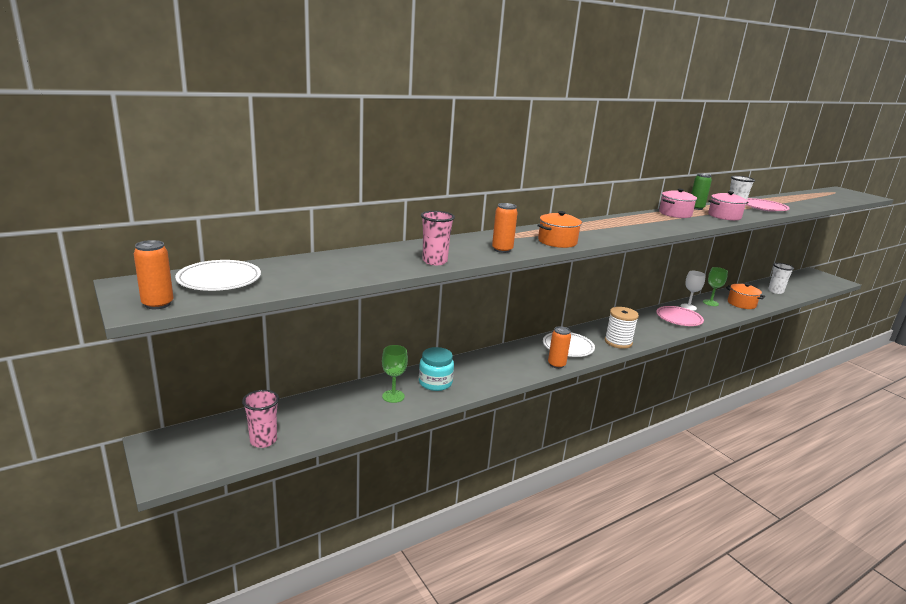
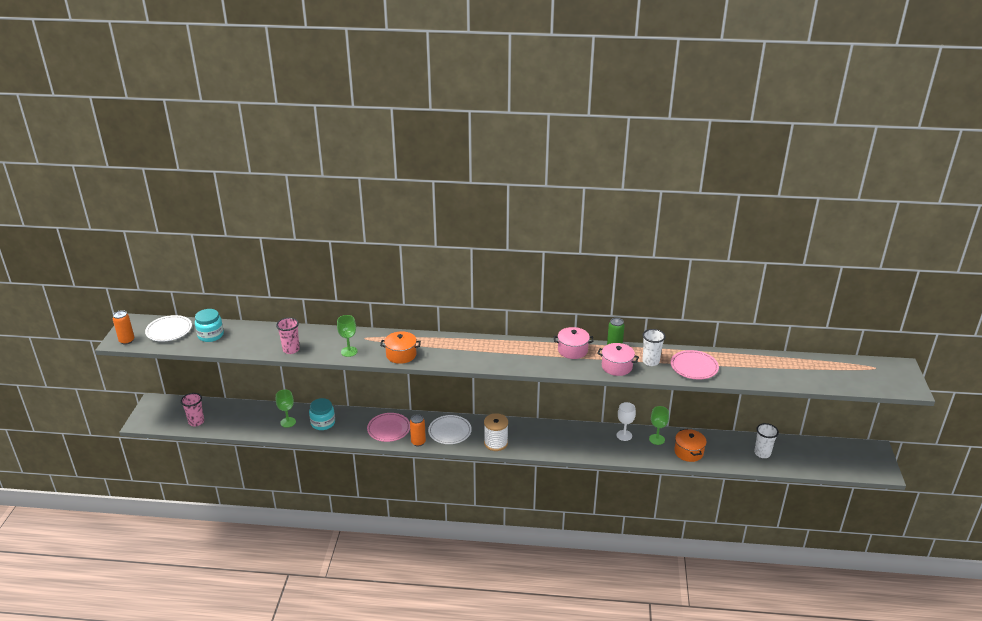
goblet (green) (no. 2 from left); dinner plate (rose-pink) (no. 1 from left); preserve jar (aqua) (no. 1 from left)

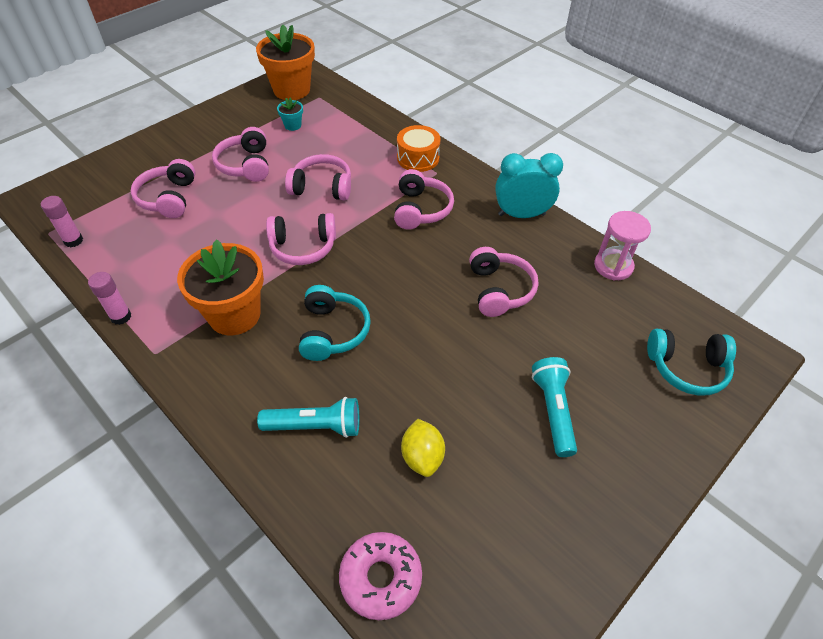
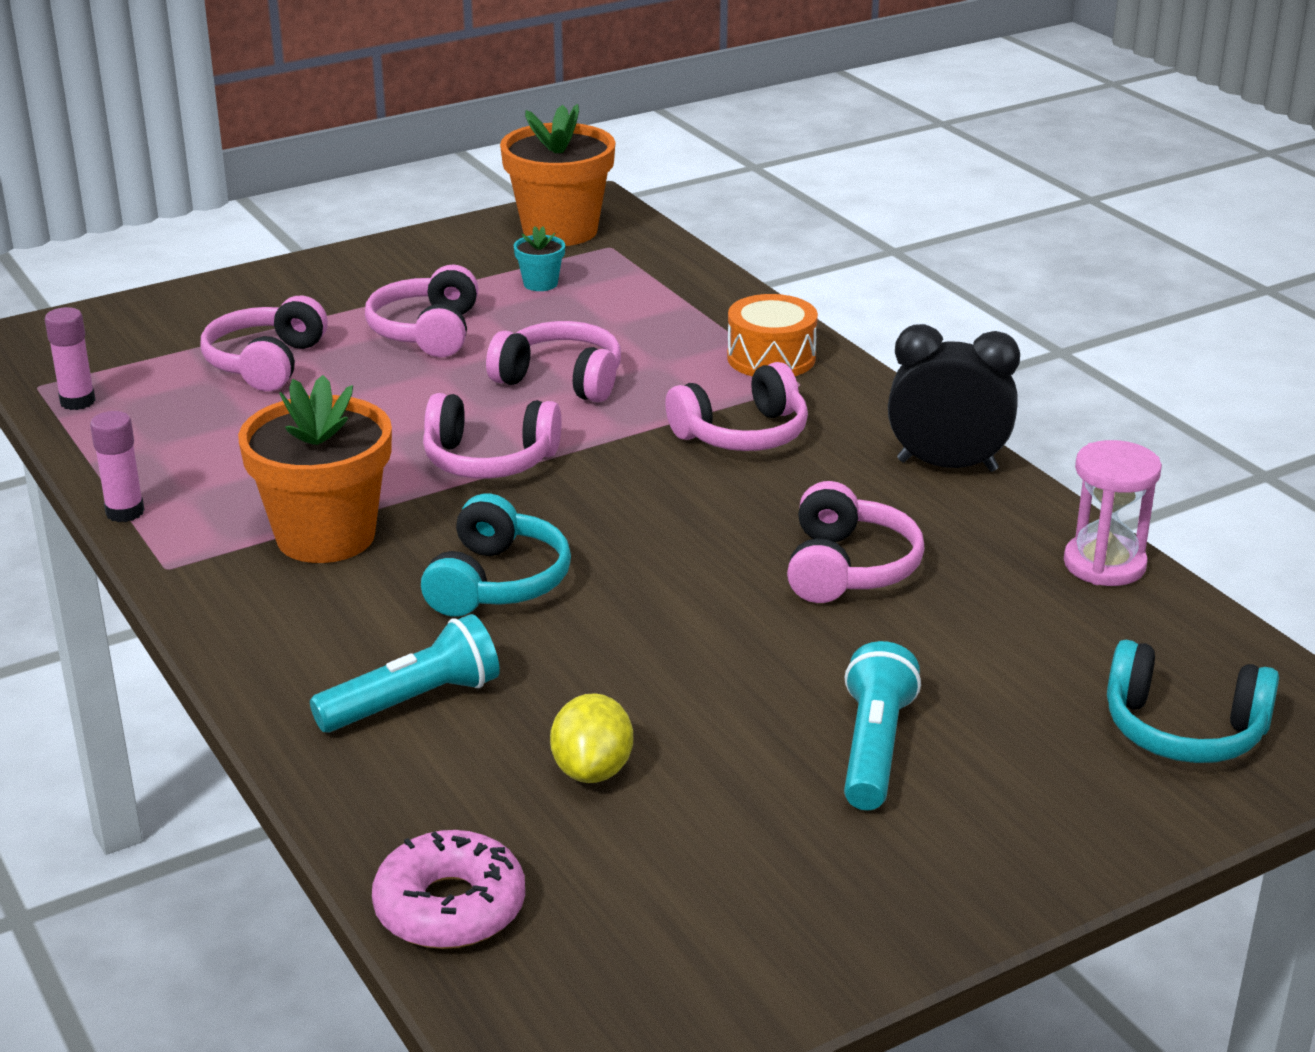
torch (aqua) (no. 1 from left); headphones (rose-pink) (no. 5 from left); clock (ebony)

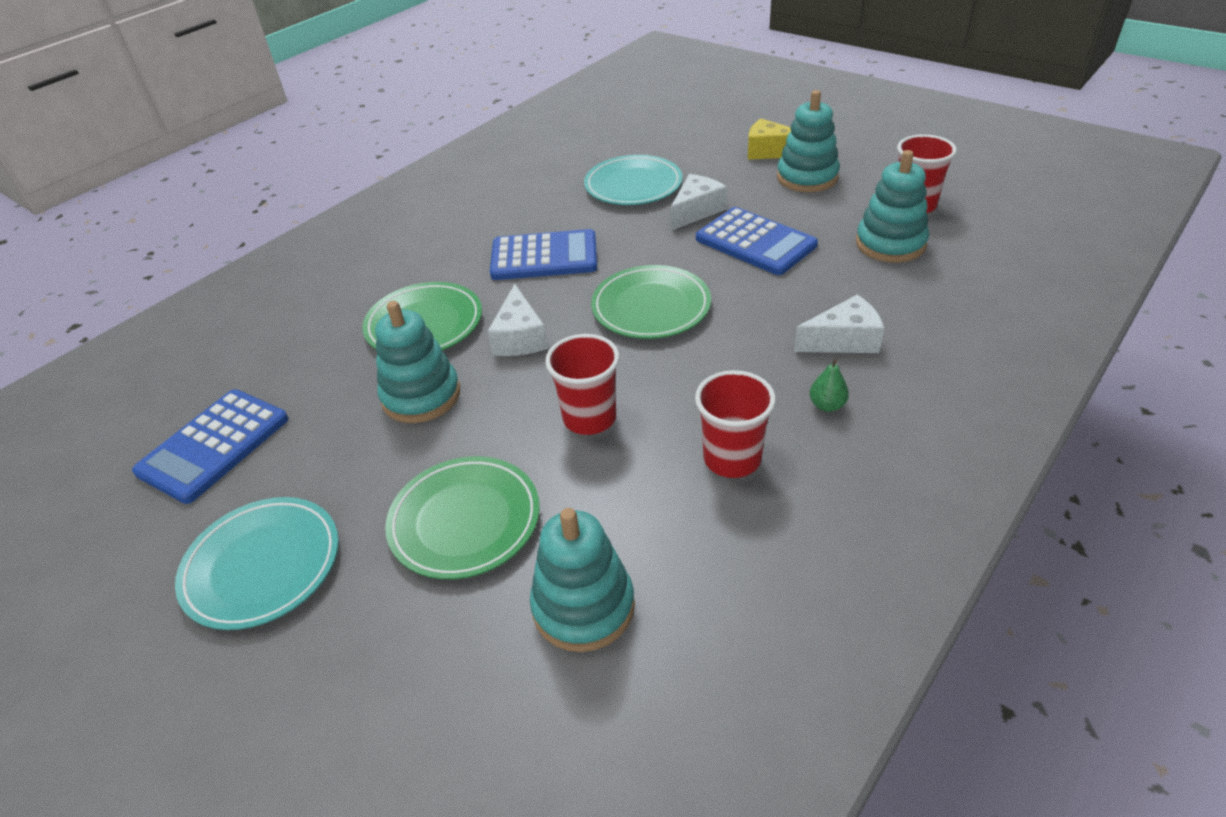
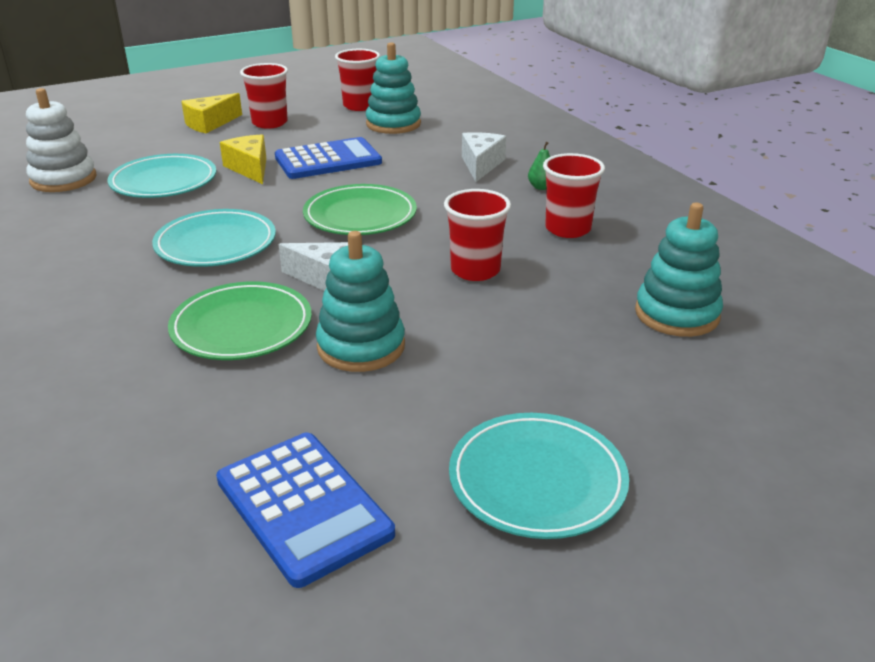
dinner plate (green) (no. 2 from left in the first image); dinner plate (aqua) (no. 2 from left); piece of cheese (yellow) (no. 2 from left); tumbler (scarlet) (no. 1 from left); stacking rings (white)

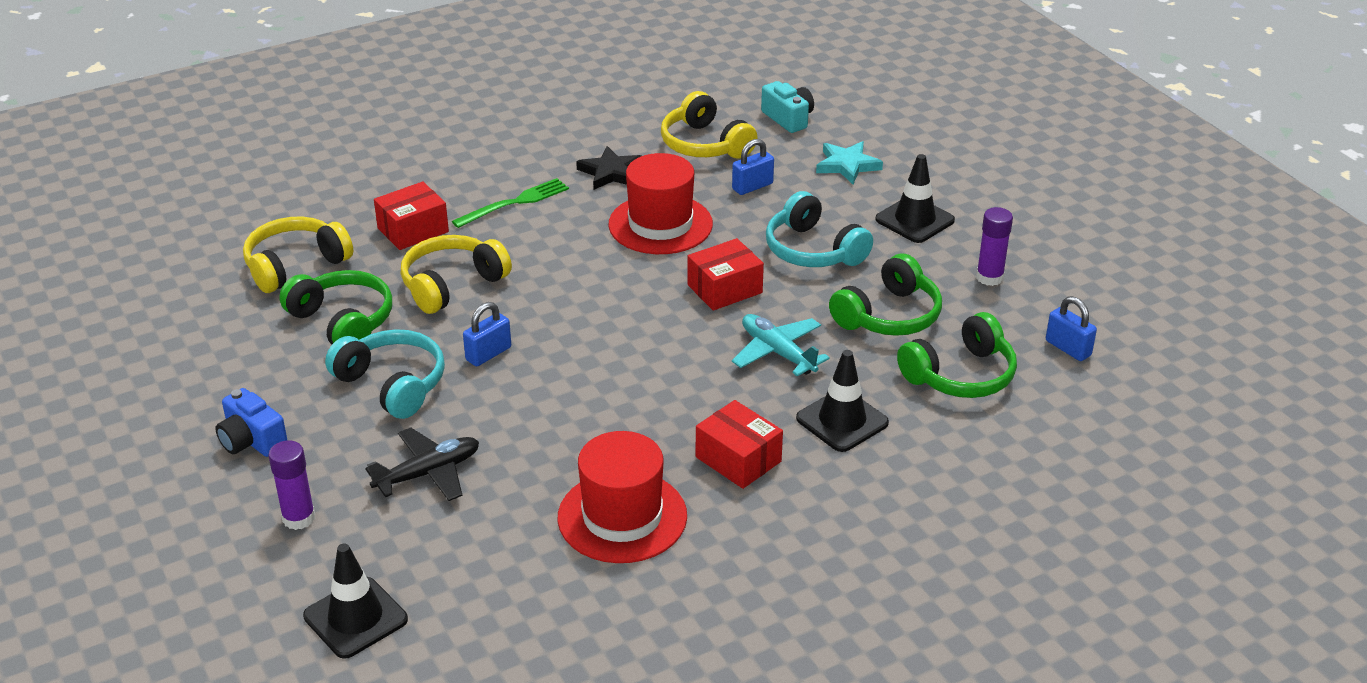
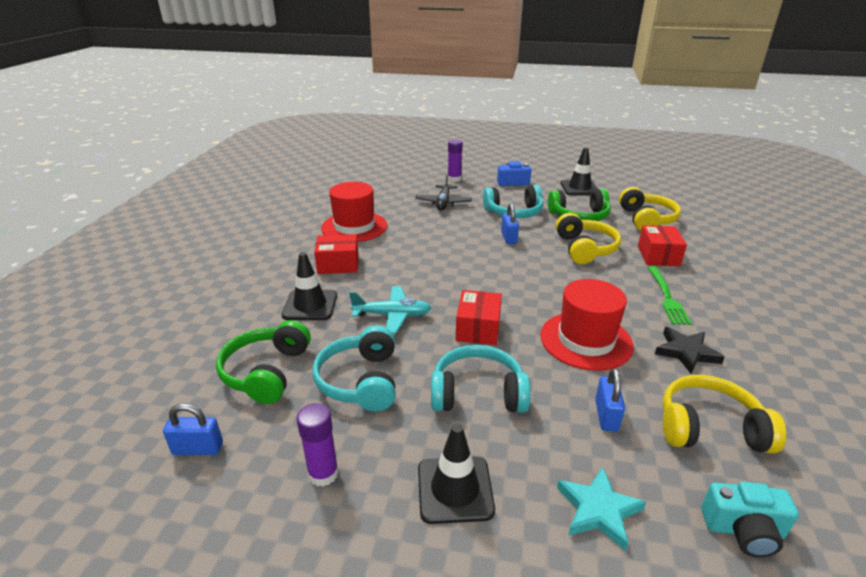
traffic cone (ebony) (no. 3 from left); headphones (aqua) (no. 1 from left)

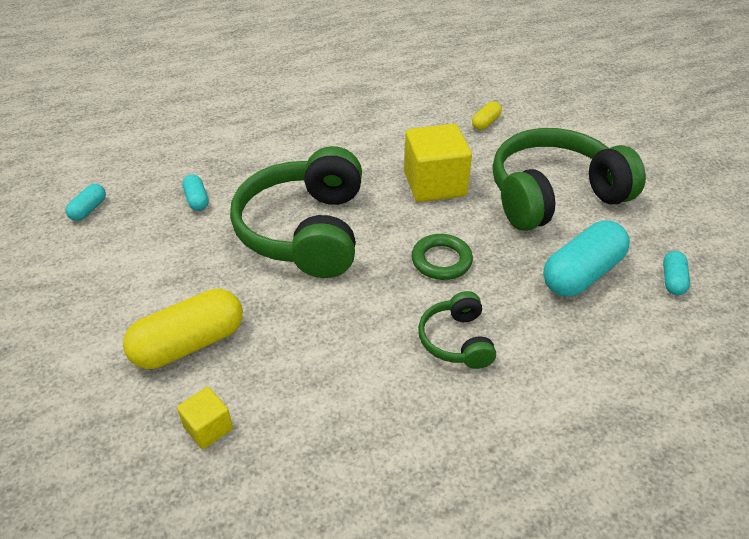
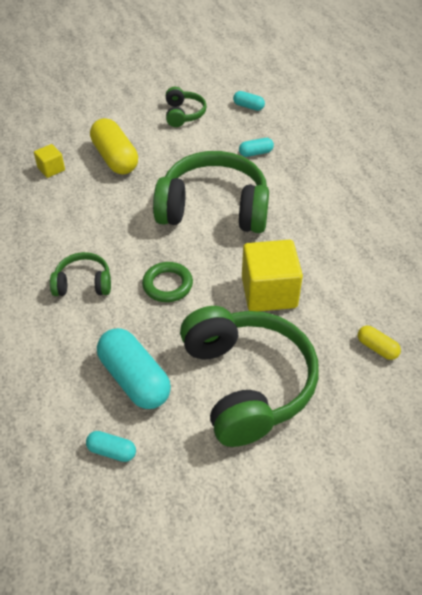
headphones (green) (no. 2 from left)

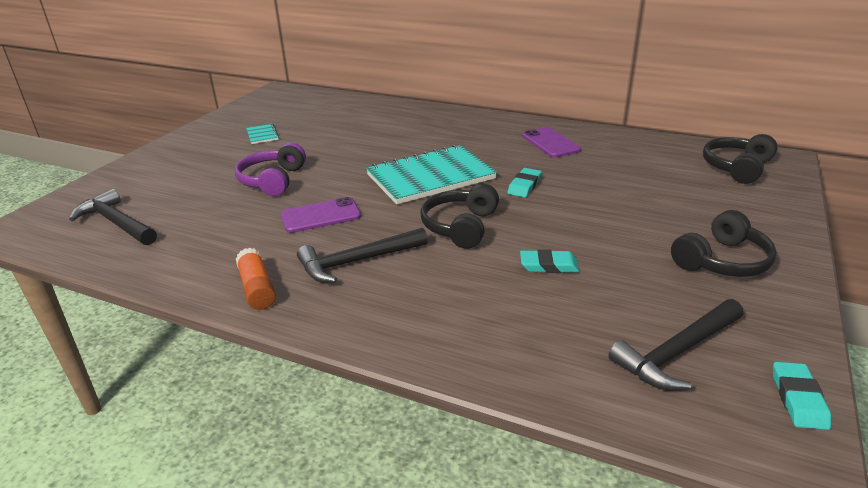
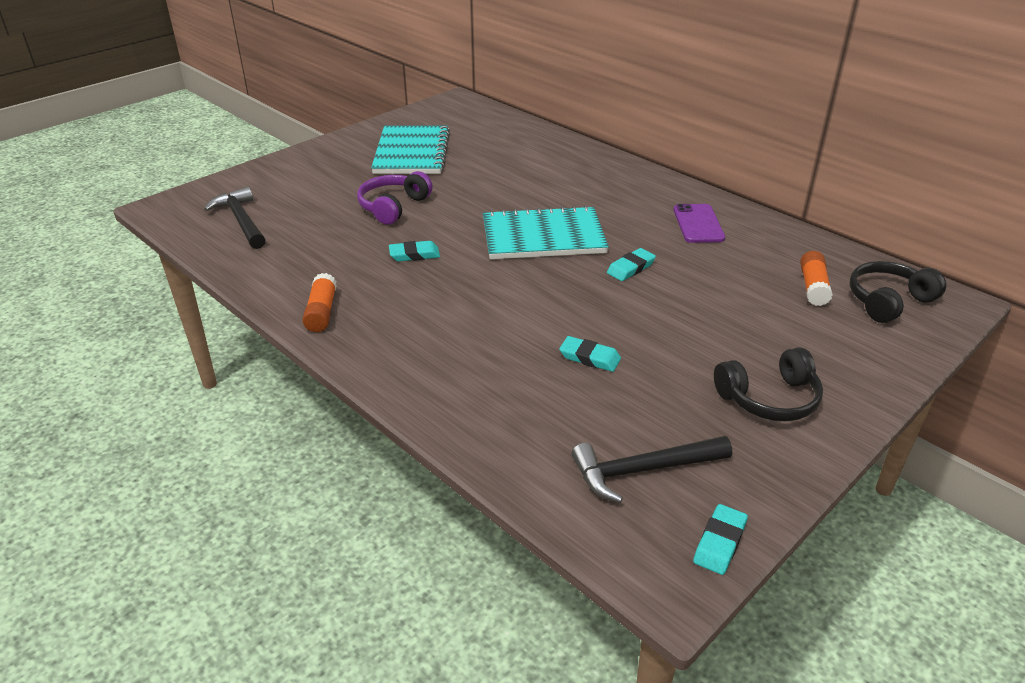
exercise book (aqua) (no. 1 from left); eraser (aqua) (no. 1 from left); carpenter's hammer (ebony) (no. 2 from left in the first image); headphones (ebony) (no. 1 from left in the first image); glue stick (bright orange) (no. 2 from left)

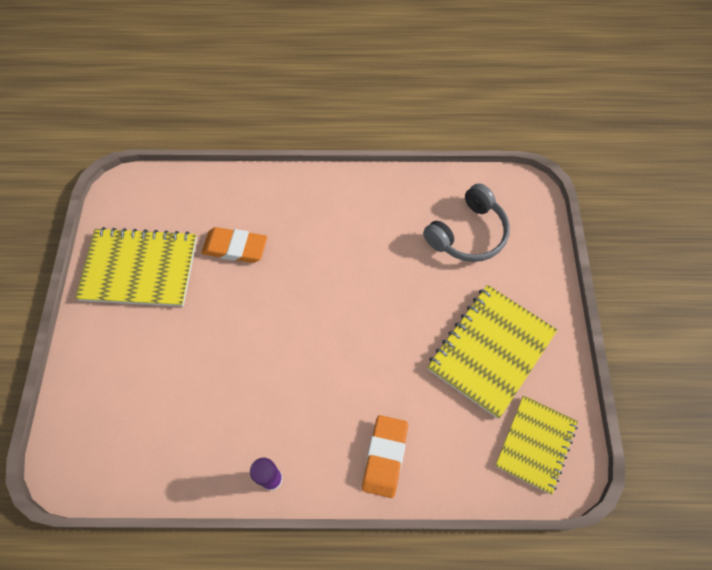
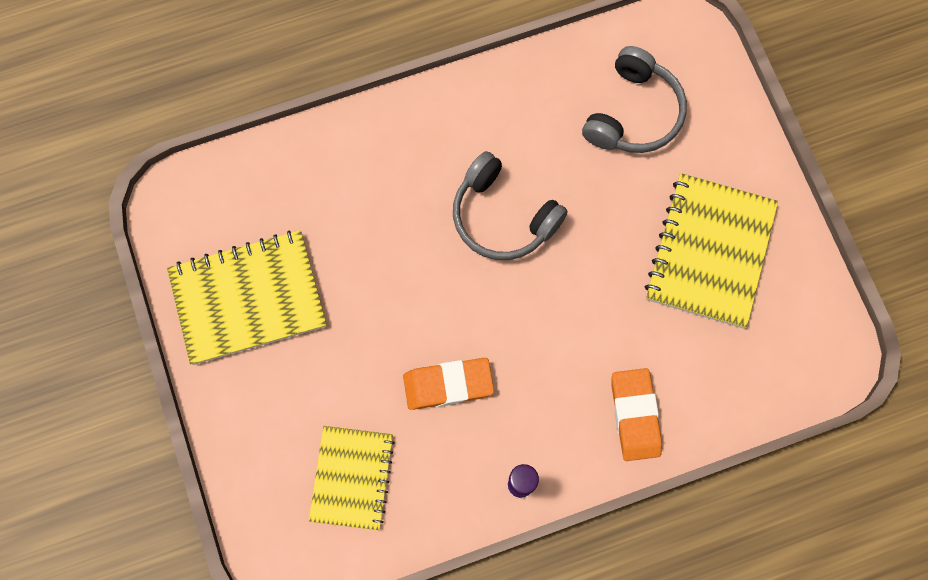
eraser (bright orange) (no. 1 from left); exercise book (yellow) (no. 2 from left); headphones (gray) (no. 1 from left)

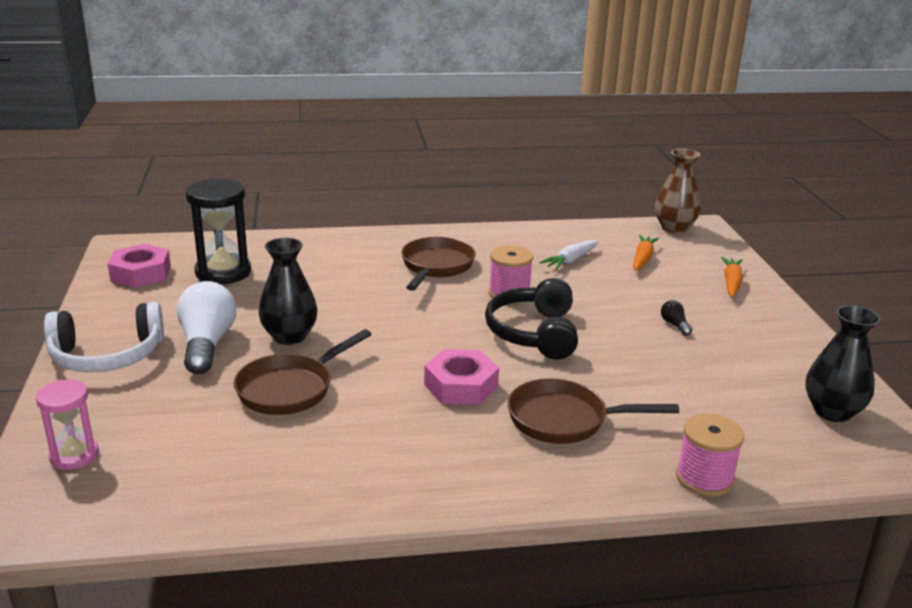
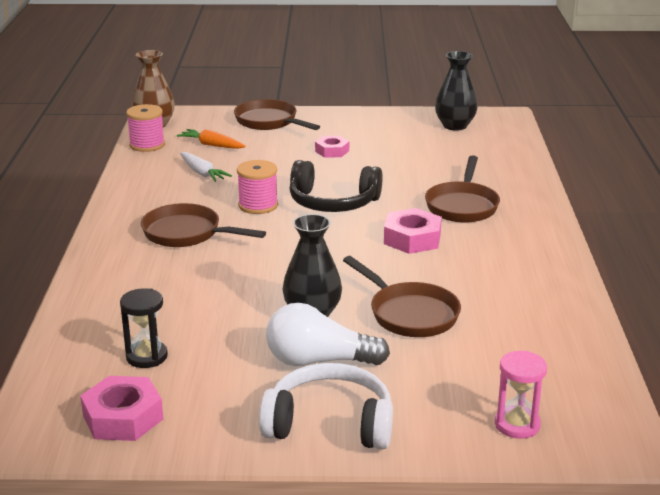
headphones (white); sand timer (ebony); hex nut (rose-pink) (no. 2 from left); reel of thread (rose-pink) (no. 1 from left); skillet (dark brown) (no. 2 from left)

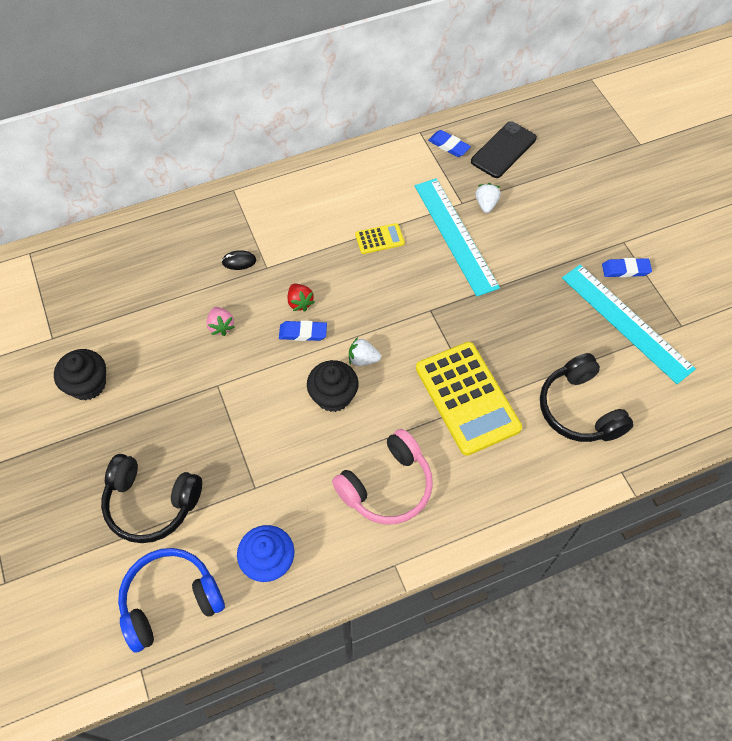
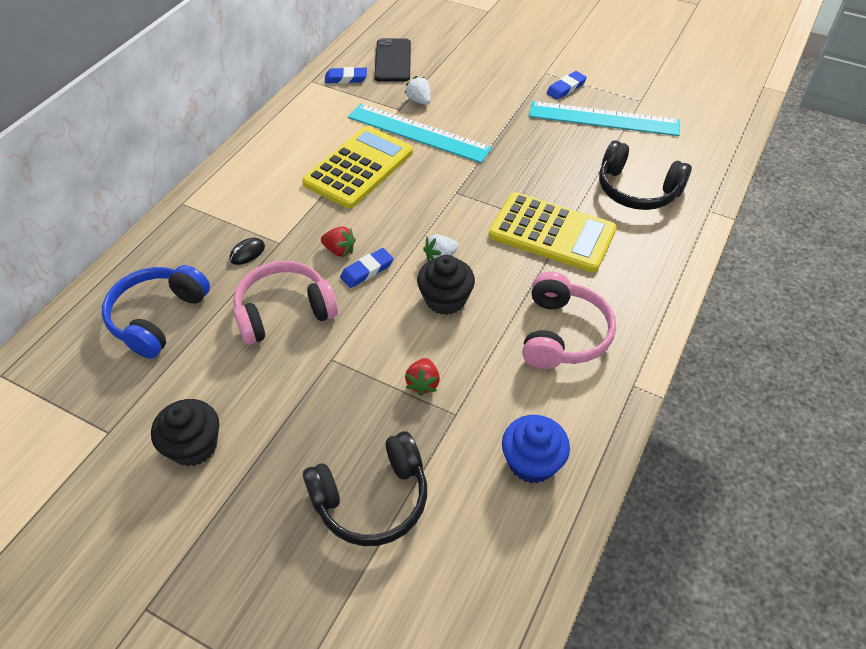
headphones (cobalt); headphones (rose-pink) (no. 1 from left); pocket calculator (yellow) (no. 1 from left); toy strawberry (scarlet) (no. 2 from left)

